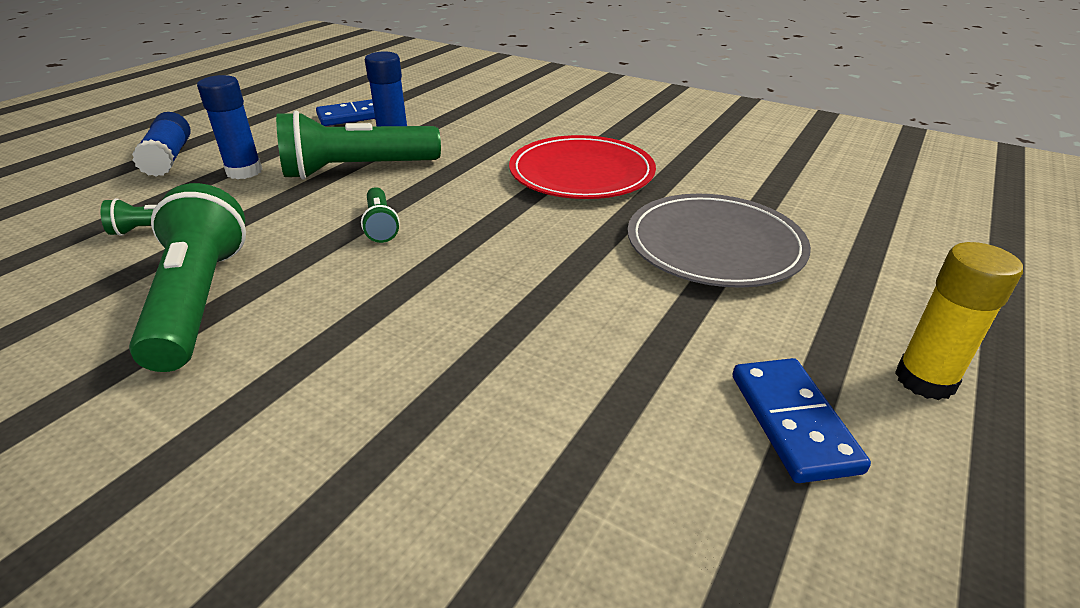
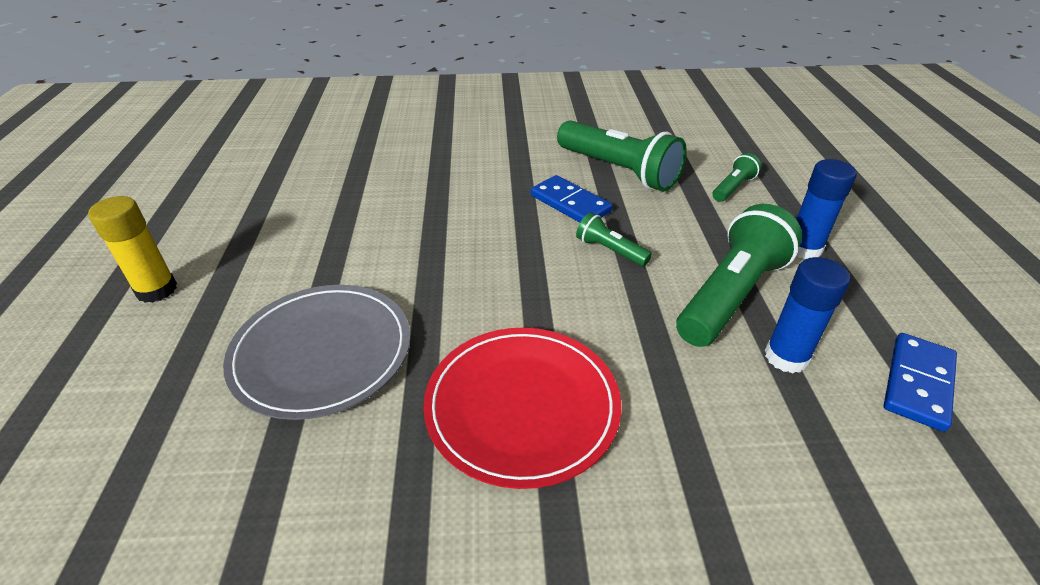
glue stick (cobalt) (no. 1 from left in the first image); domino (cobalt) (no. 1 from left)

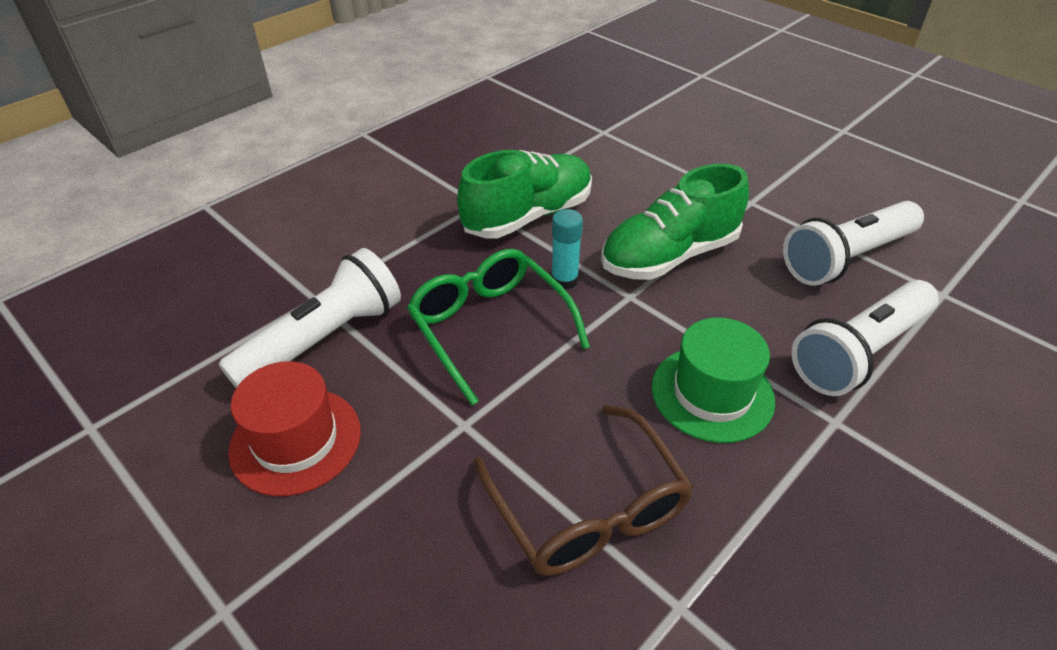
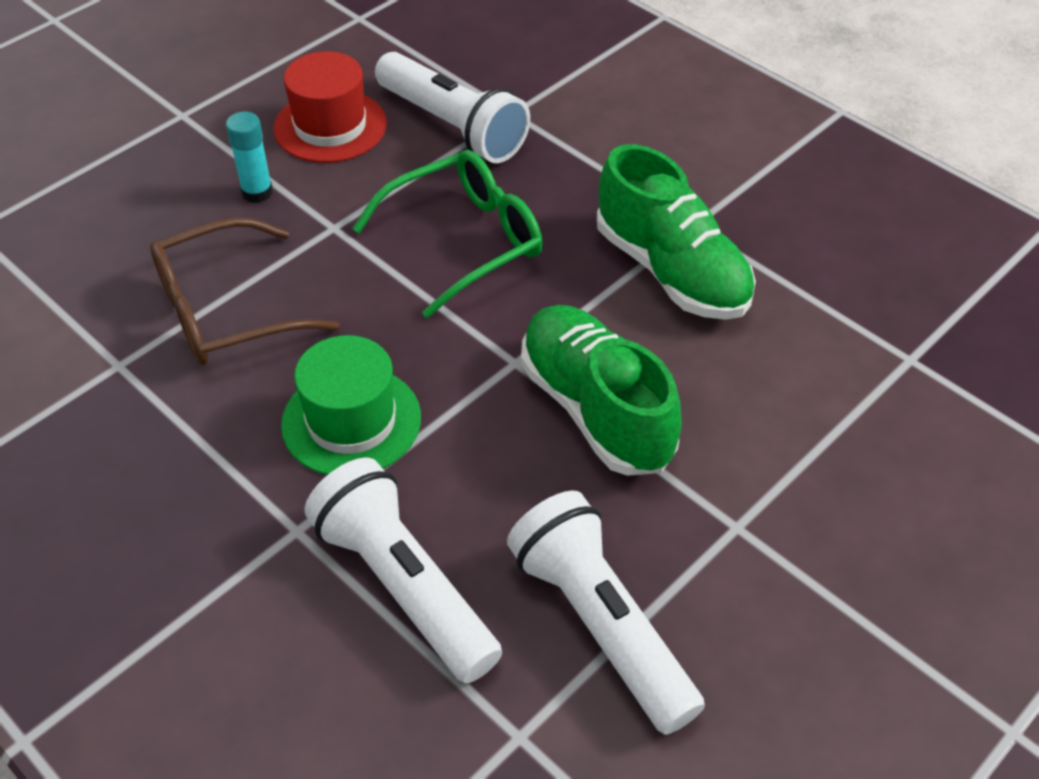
glue stick (aqua)

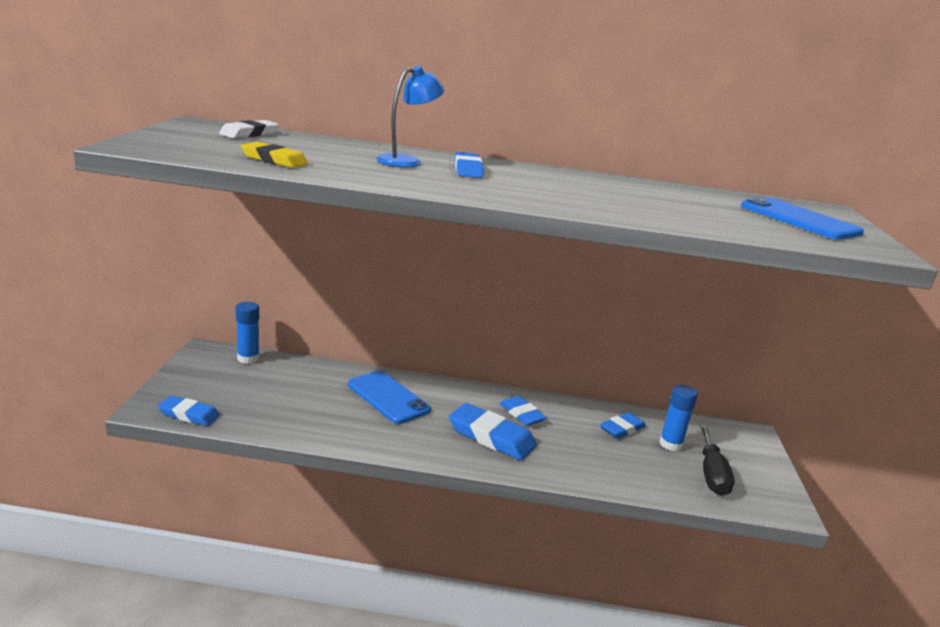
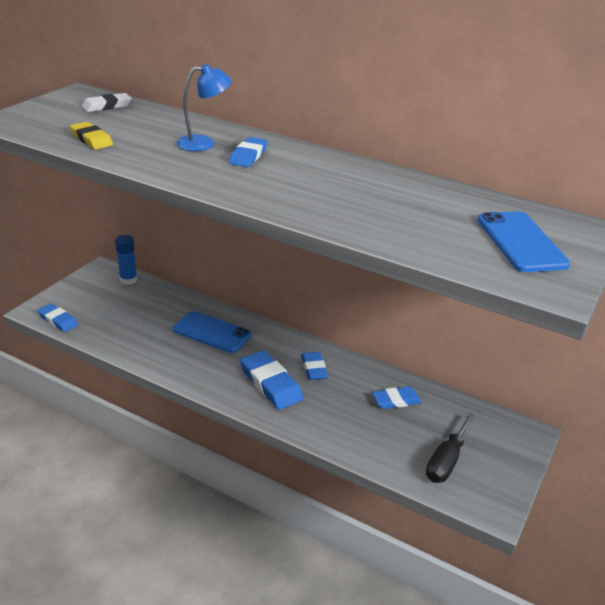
phone (cobalt) (no. 1 from left); glue stick (cobalt) (no. 2 from left in the first image)

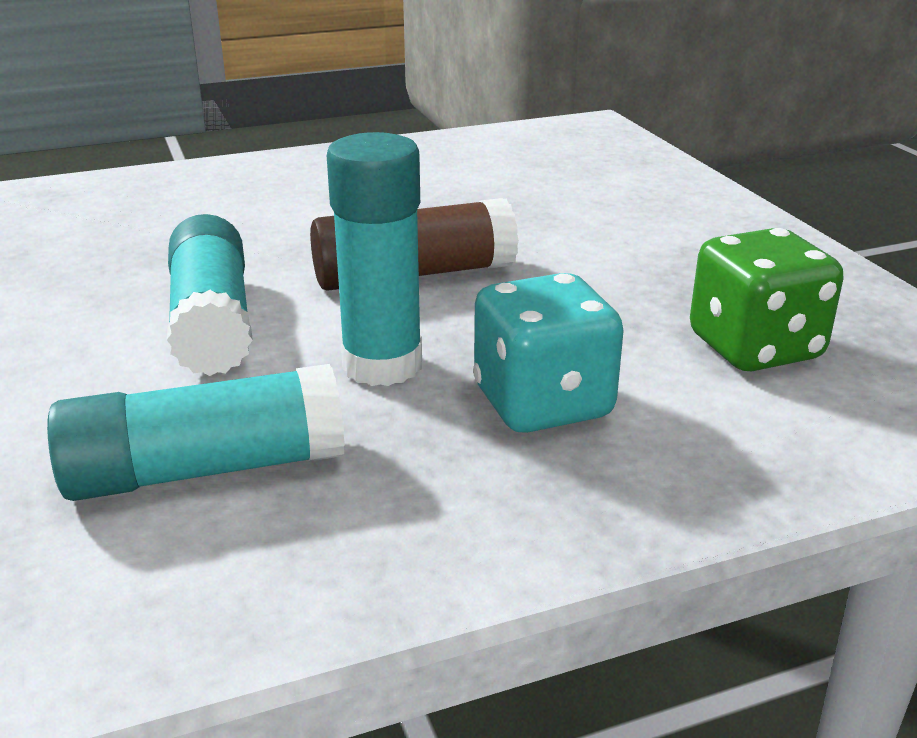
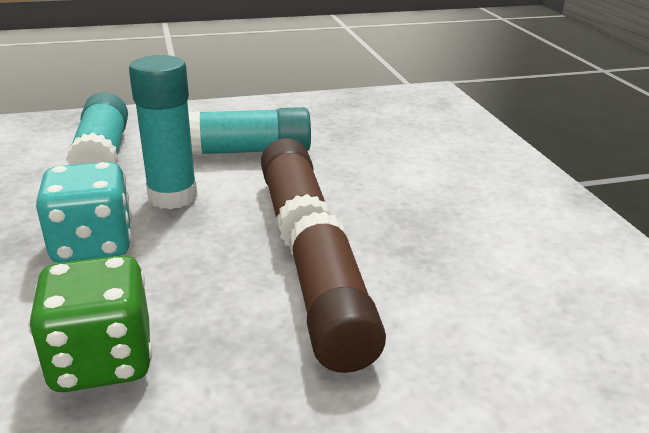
glue stick (dark brown) (no. 2 from left)

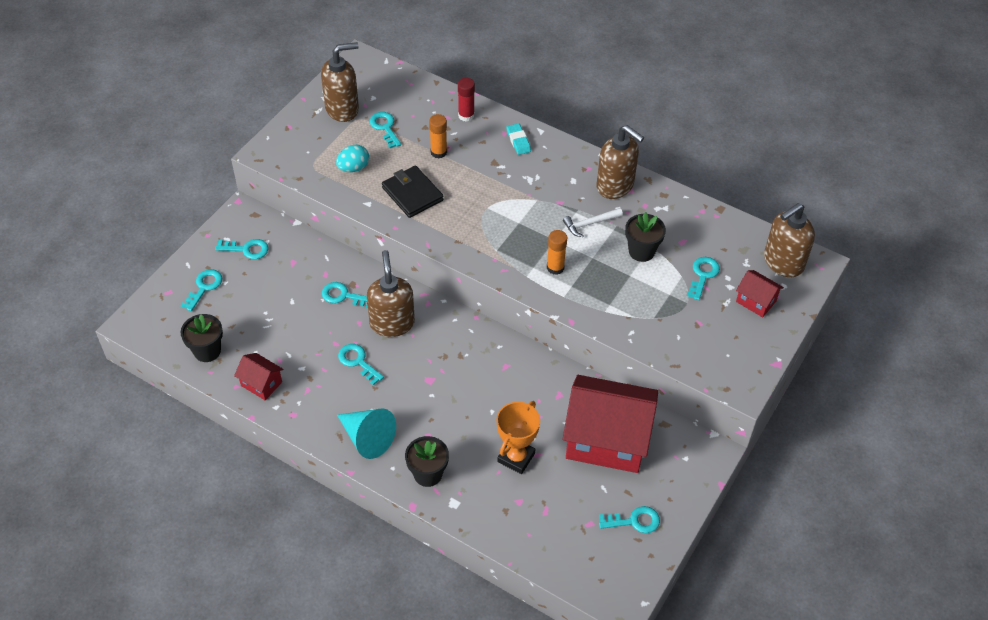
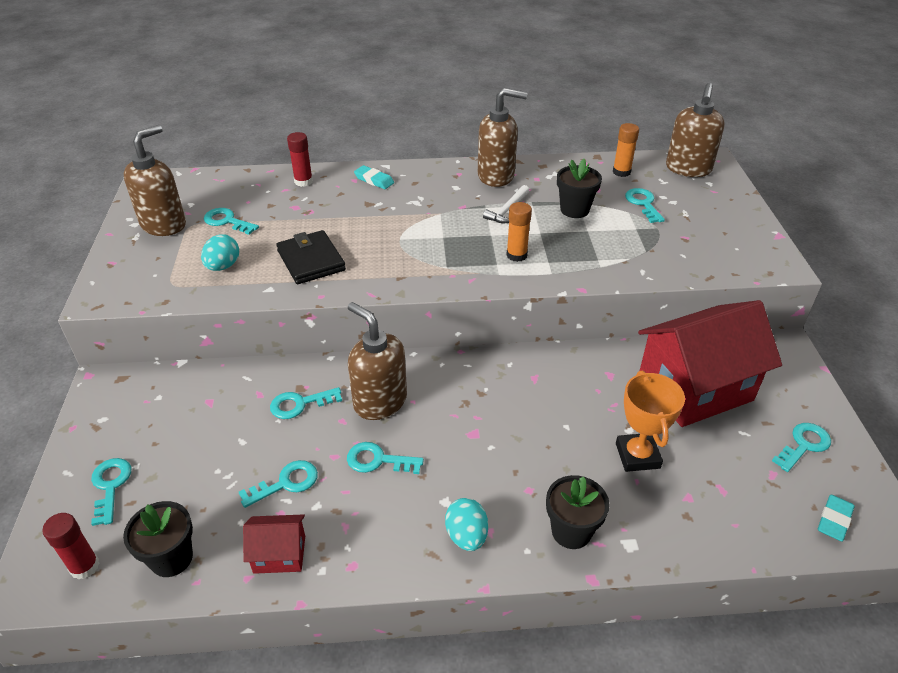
key (aqua) (no. 3 from left); egg shape (aqua) (no. 2 from left); card wallet (ebony); glue stick (bright orange) (no. 2 from left); toy house (scarlet) (no. 3 from left in the first image); glue stick (scarlet) (no. 1 from left); eraser (aqua) (no. 2 from left)

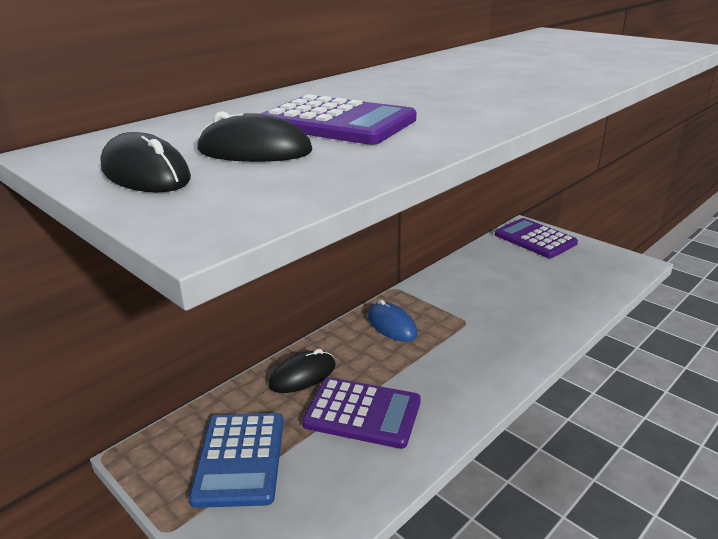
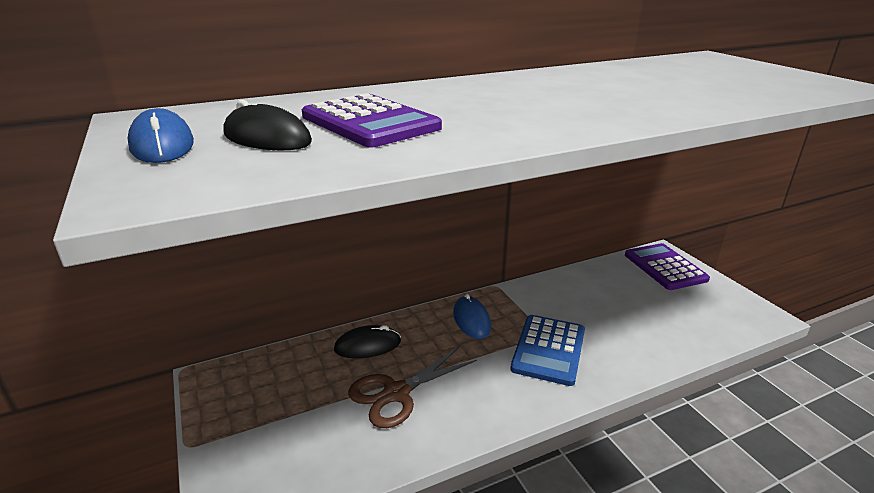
computer mouse (cobalt) (no. 1 from left); pocket calculator (cobalt); scissors (dark brown)

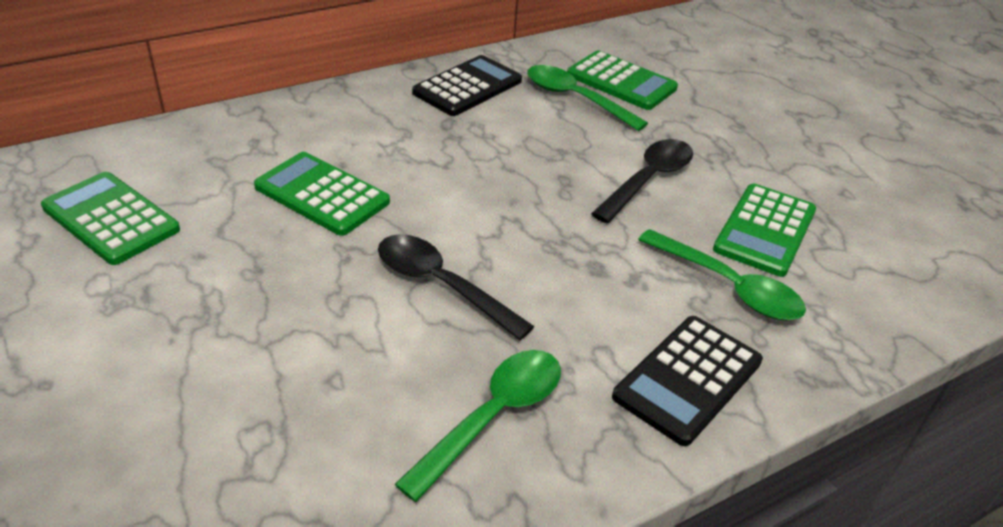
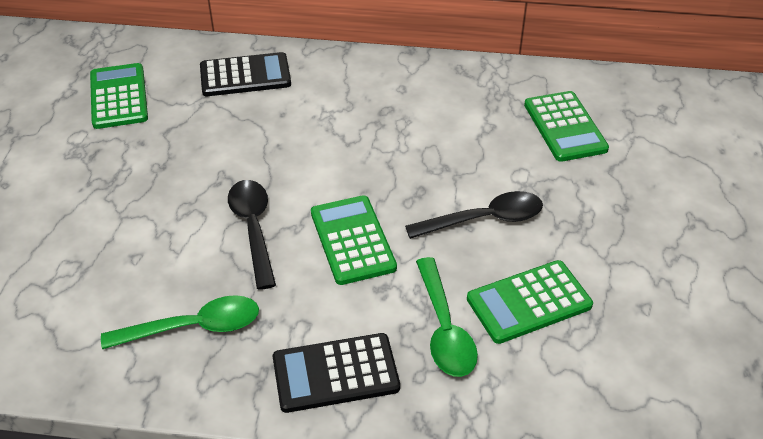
pocket calculator (green) (no. 2 from left); pocket calculator (ebony) (no. 1 from left); teaspoon (green) (no. 2 from left in the first image)

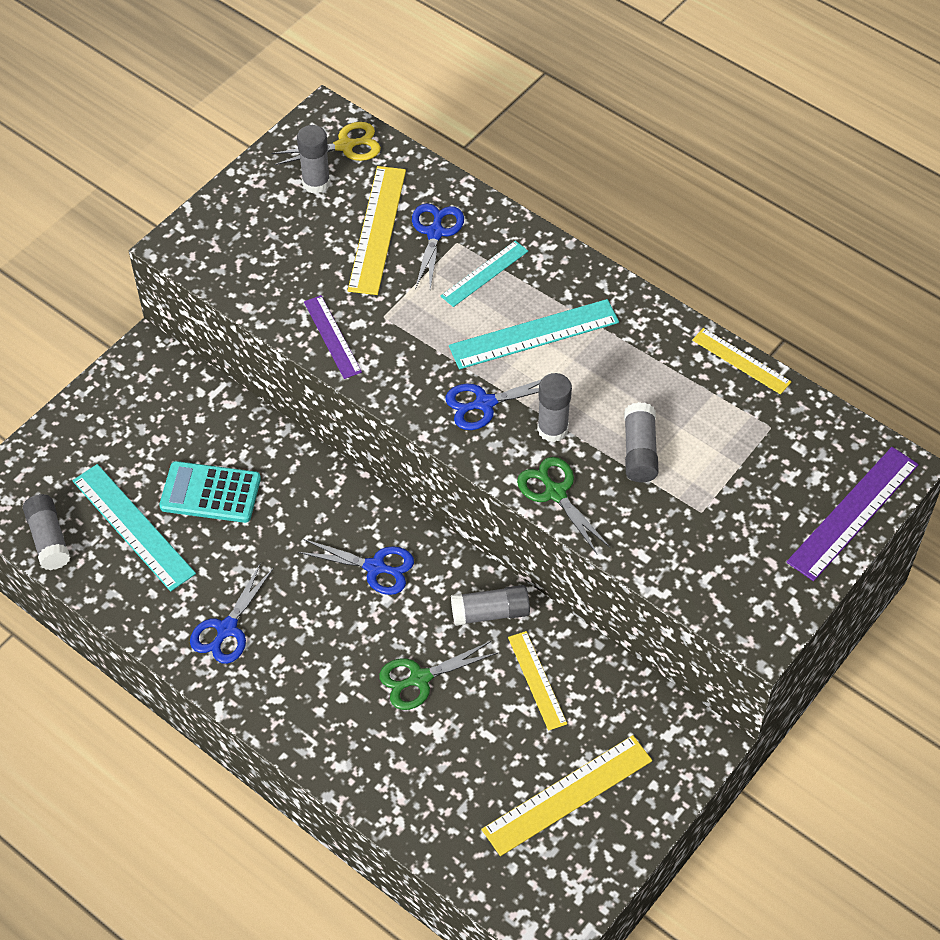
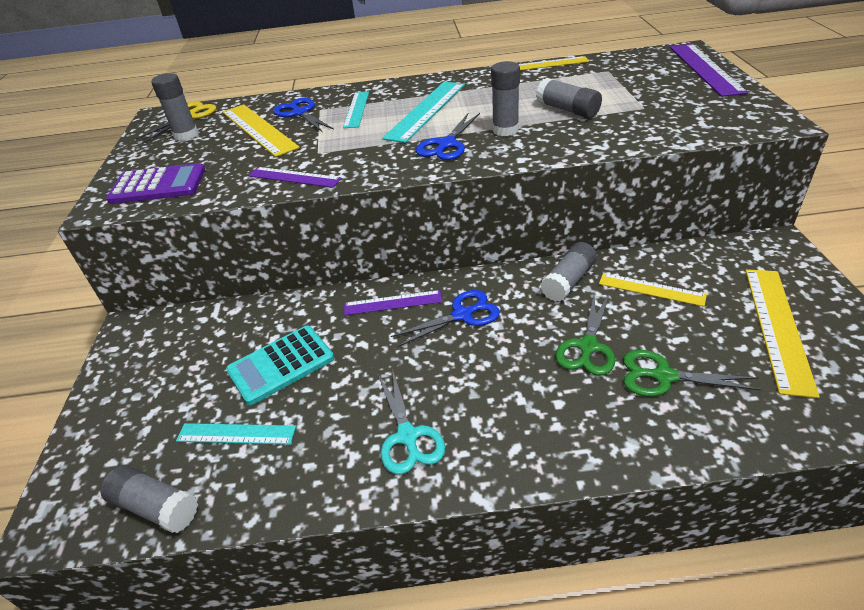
ruler (aqua) (no. 1 from left); scissors (aqua); scissors (green) (no. 2 from left); pocket calculator (purple); ruler (purple) (no. 2 from left)

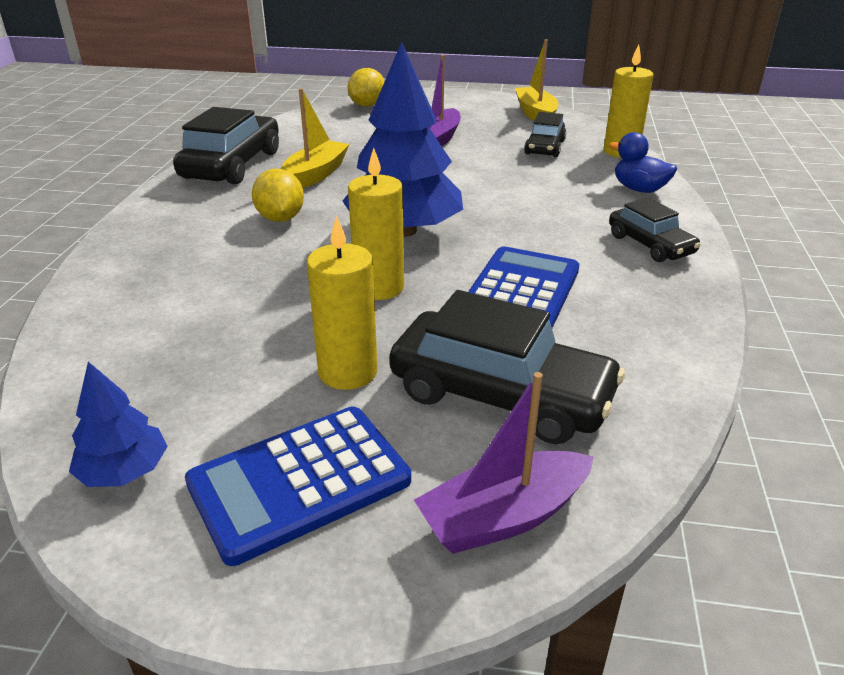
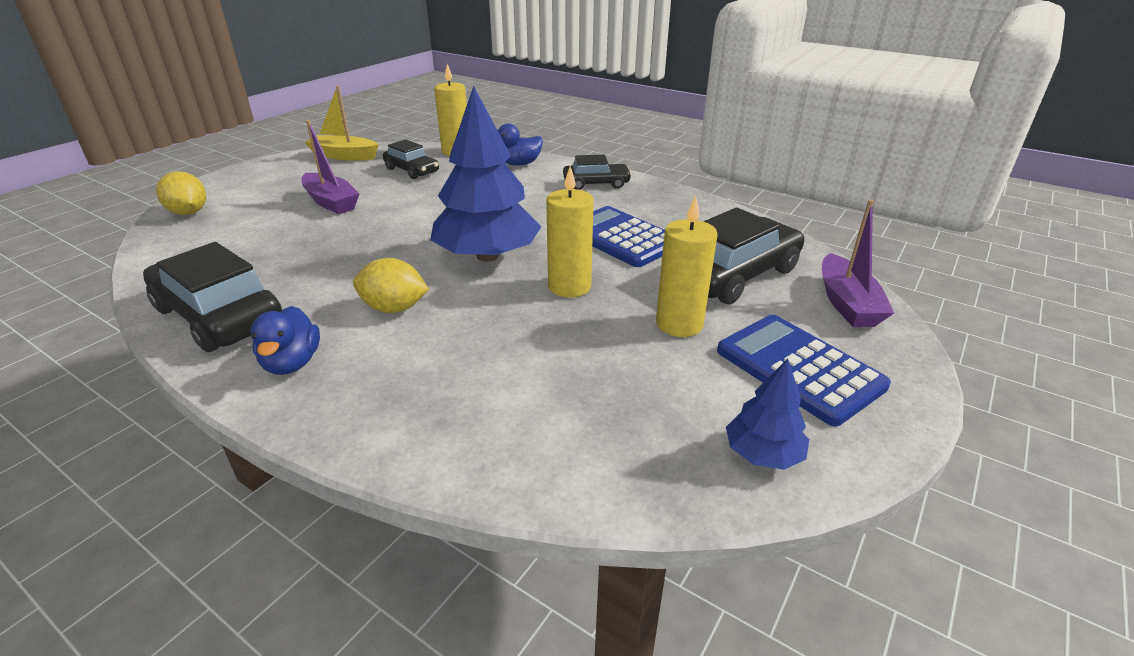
pocket calculator (cobalt) (no. 2 from left); toy boat (yellow) (no. 1 from left in the first image); duck (cobalt) (no. 1 from left)

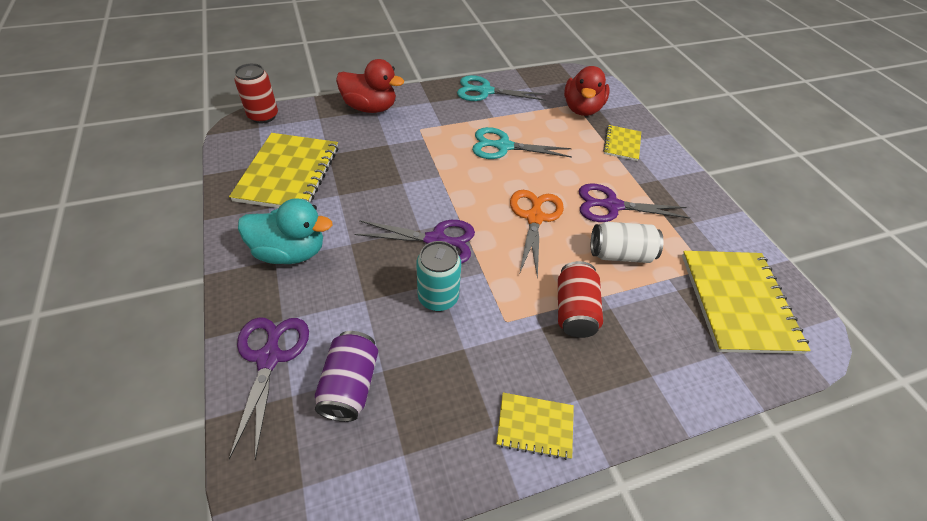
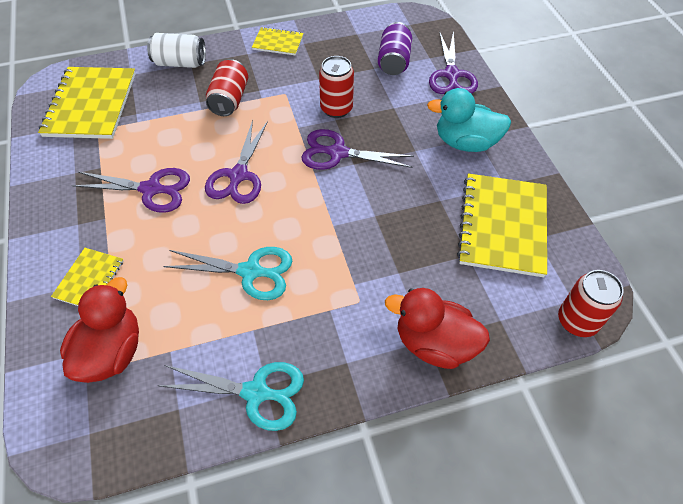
can (scarlet) (no. 2 from left); scissors (purple) (no. 2 from left); can (white)

